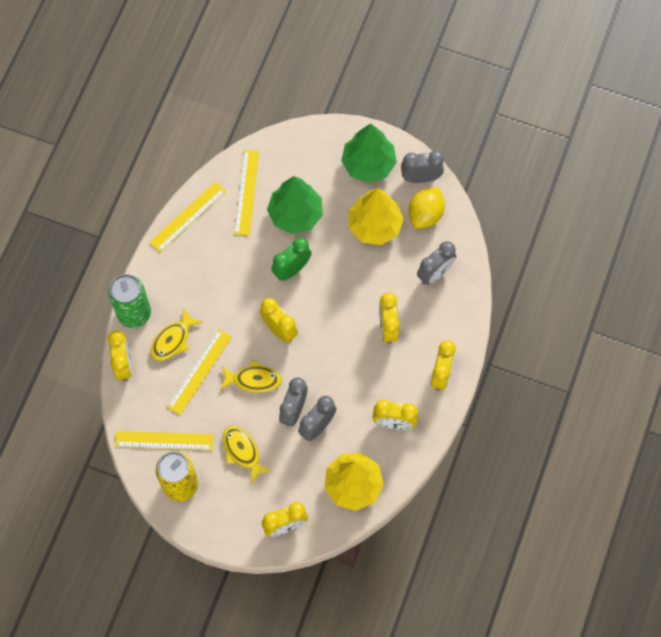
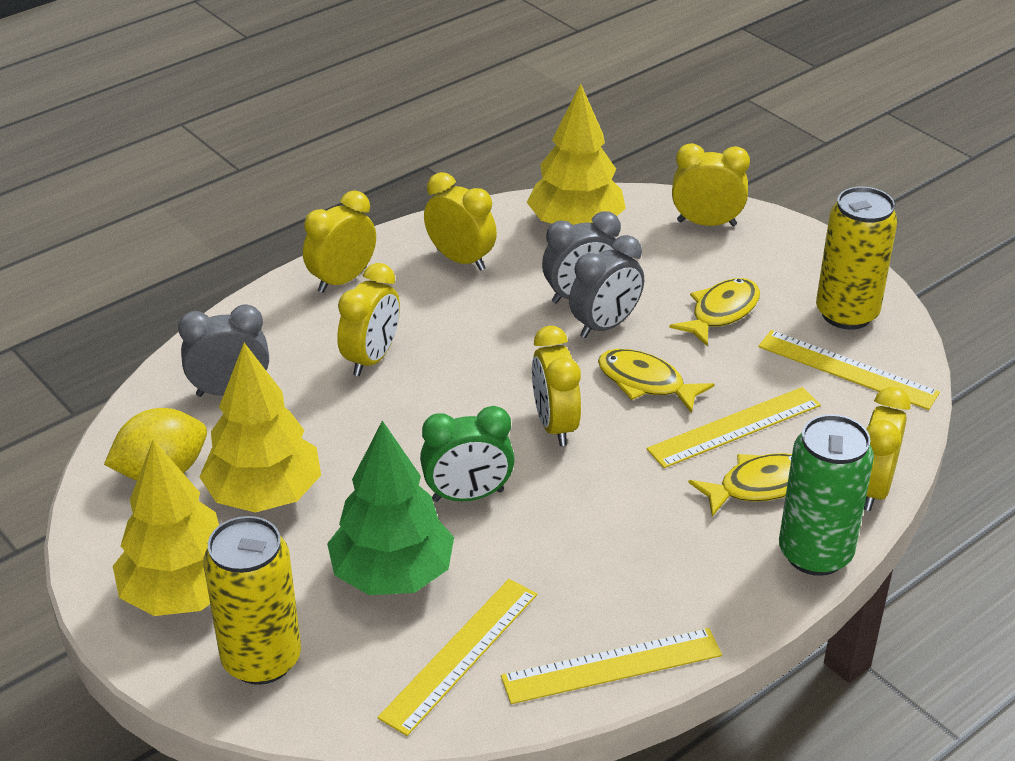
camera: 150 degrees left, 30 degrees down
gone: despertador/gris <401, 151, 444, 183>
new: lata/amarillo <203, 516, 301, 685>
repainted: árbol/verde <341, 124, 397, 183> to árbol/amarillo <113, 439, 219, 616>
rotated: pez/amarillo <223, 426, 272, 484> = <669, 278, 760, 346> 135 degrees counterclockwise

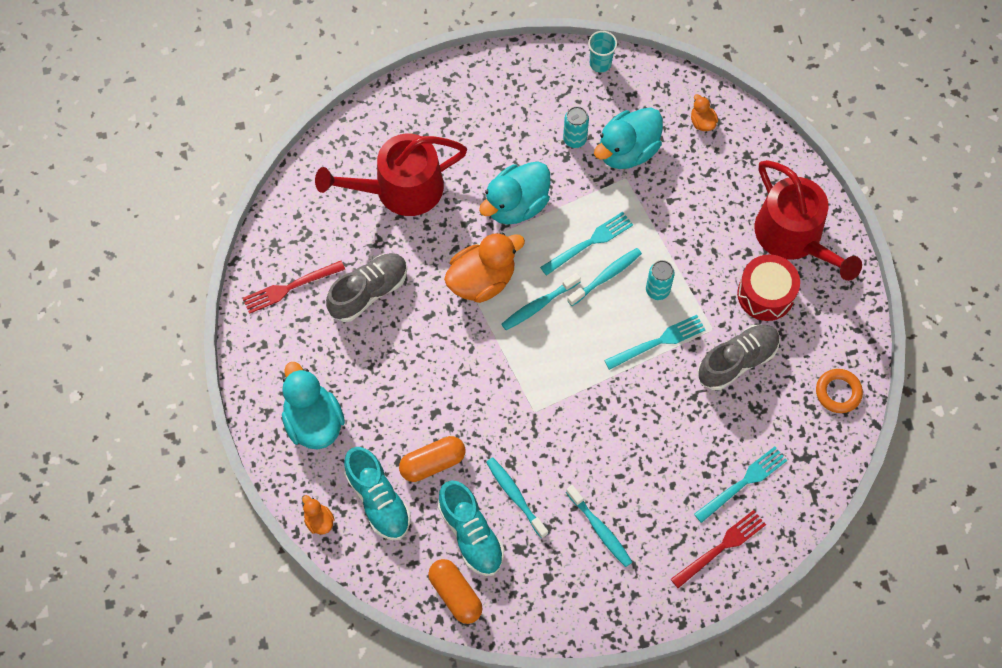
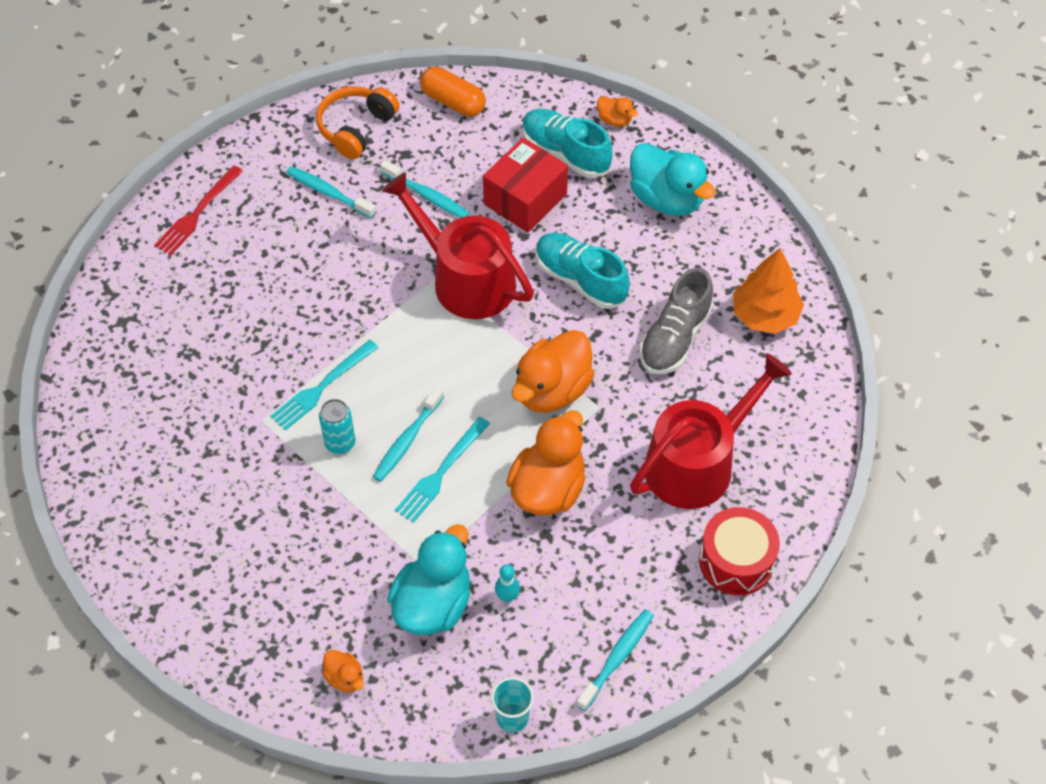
camera: 160 degrees right, 10 degrees down
gone: tenedor/turquesa <694, 447, 787, 523>; zapato/gris <698, 325, 780, 390>; anillo/naranja <816, 369, 863, 413>
new: auriculares/naranja <316, 86, 399, 159>
shifted: zapato/turquesa <438, 480, 504, 576> to <536, 233, 630, 309>; cepillo de dientes/turquesa <501, 273, 581, 330> to <576, 610, 654, 711>; tambor/rojo <737, 254, 800, 321> to <699, 507, 780, 595>; regadera/rojo <754, 160, 862, 281> to <382, 172, 534, 319>
swapped: tenedor/rojo <243, 261, 345, 314> to árbol/naranja <733, 248, 804, 334>; cápsula/naranja <399, 436, 466, 482> to caja/rojo <483, 138, 568, 233>; lata/turquesa <563, 106, 589, 148> to bolo/turquesa <495, 564, 520, 602>
repainted: pato/turquesa <479, 161, 550, 225> to pato/naranja <506, 410, 585, 516>

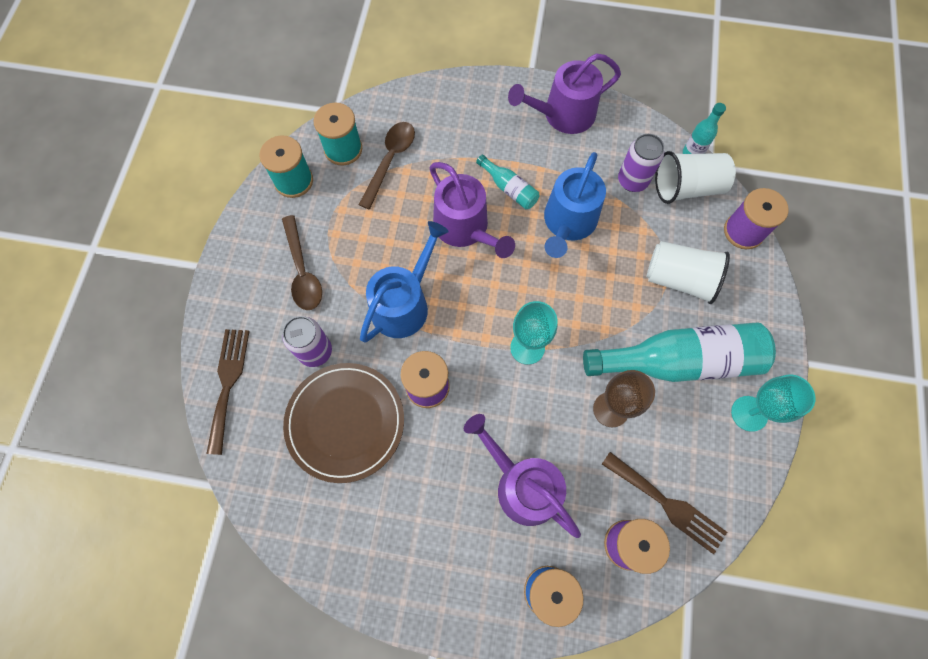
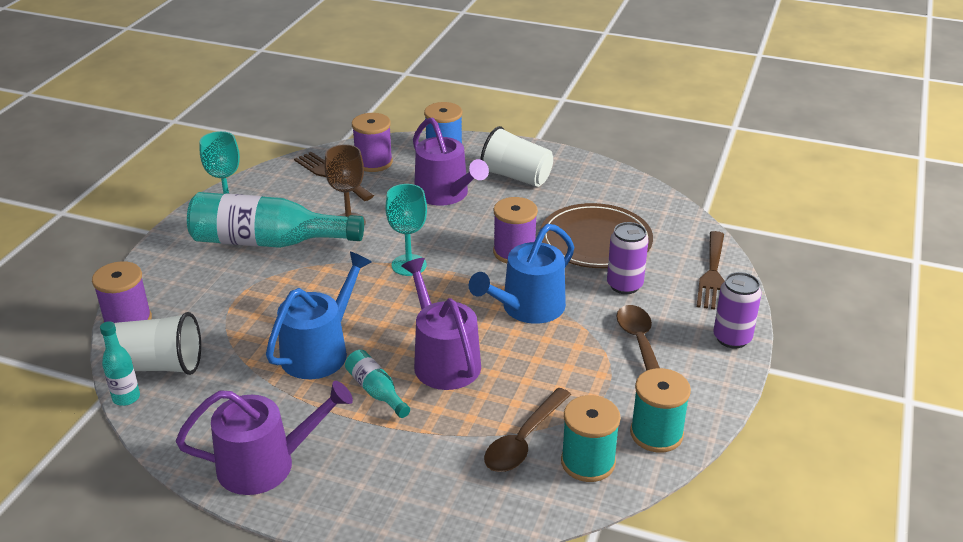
camera: 170 degrees left, 35 degrees down
shifted: lata/morado <618, 134, 664, 192> to <713, 272, 762, 349>; vaso/blanco <647, 241, 730, 304> to <480, 126, 553, 187>

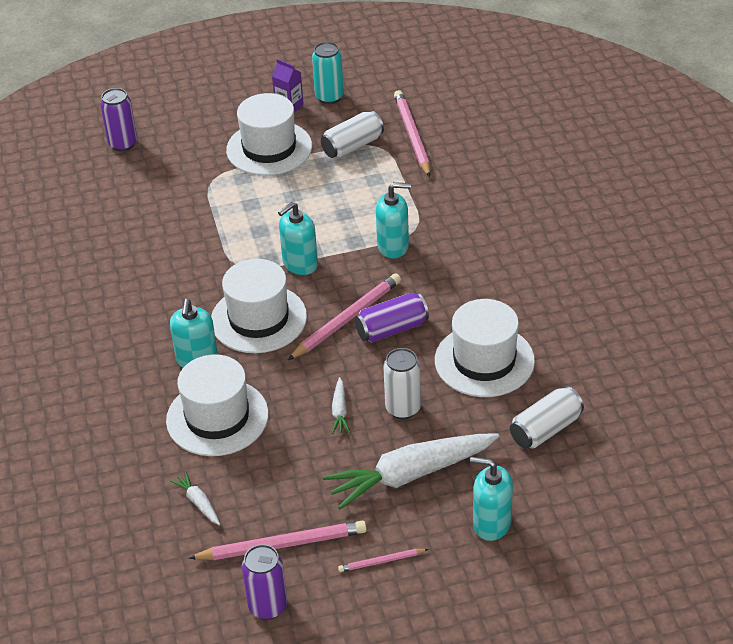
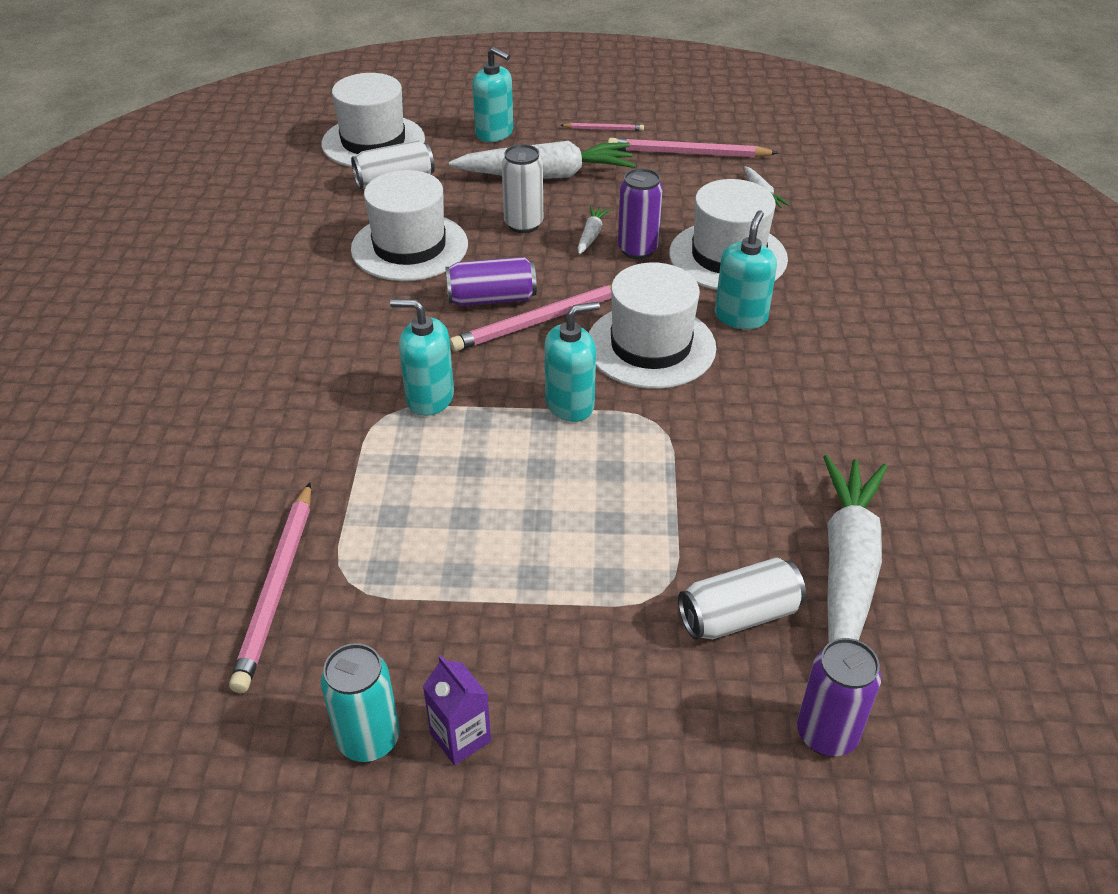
camera: 165 degrees left, 0 degrees up
new: zanahoria/blanco <823, 455, 888, 643>
shifted: sombrero/blanco <226, 93, 312, 176> to <321, 73, 425, 167>; lata/morado <242, 544, 287, 620> to <618, 168, 663, 259>; lata/blanco <321, 111, 384, 159> to <678, 558, 806, 640>

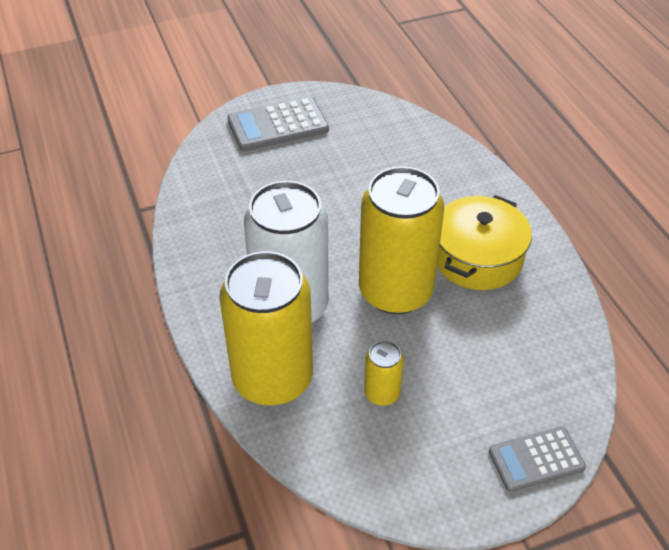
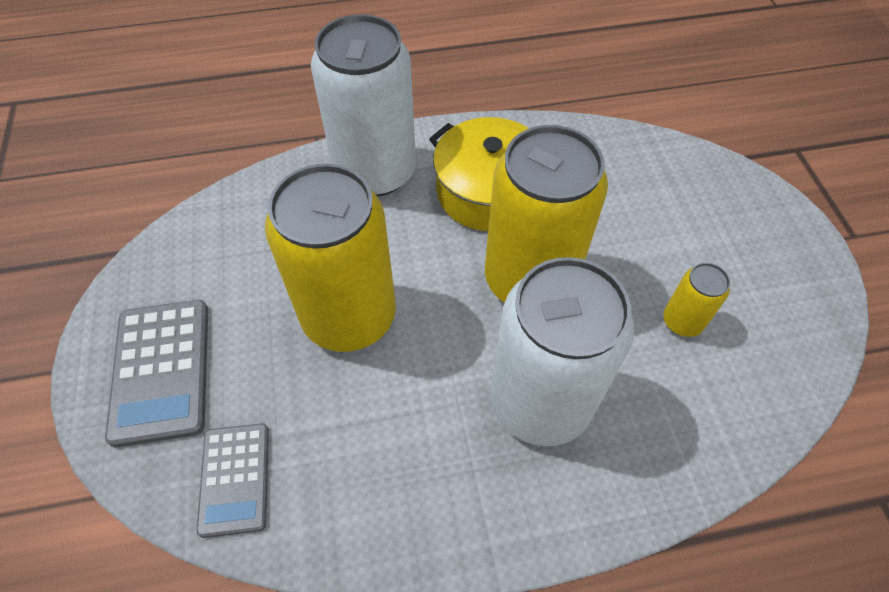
camera: 80 degrees left, 10 degrees up
new: lata/blanco <311, 14, 416, 197>
shifted: lata/amarillo <219, 251, 313, 405> to <265, 164, 396, 352>; calculadora/gris <489, 427, 586, 492> to <196, 423, 269, 538>

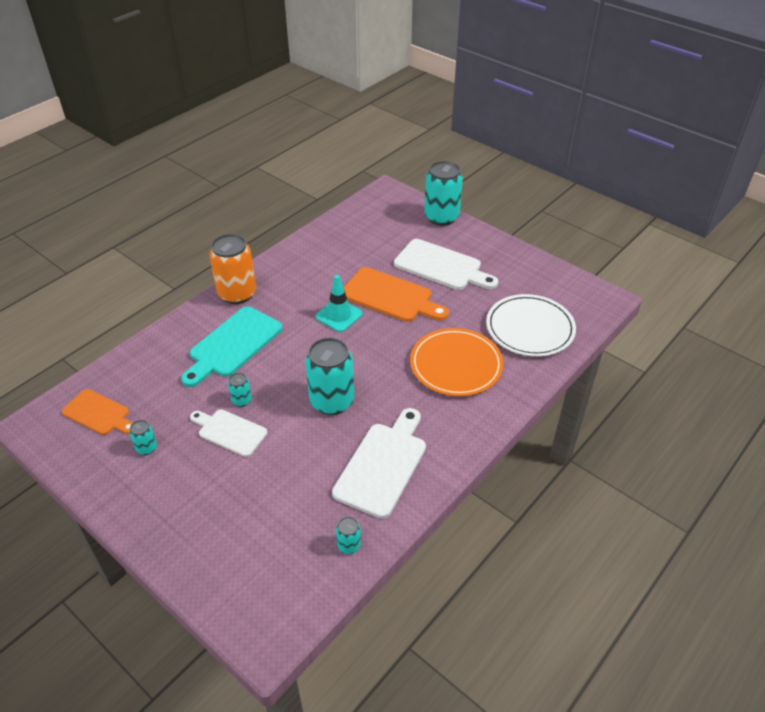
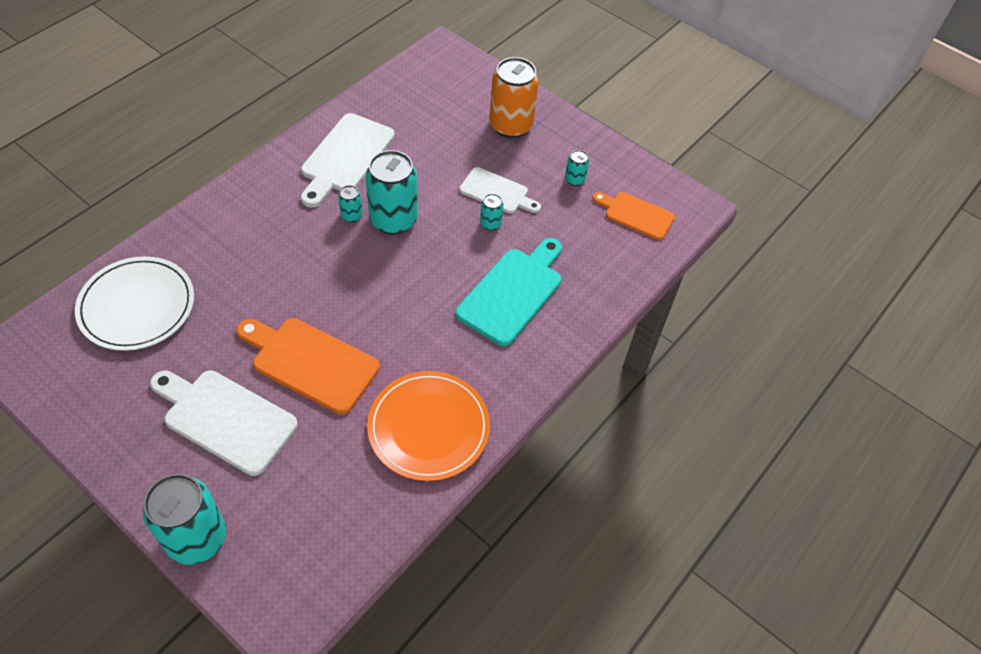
camera: 175 degrees right, 10 degrees up
gone: cono de tráfico/turquesa <315, 275, 363, 332>
shifted: lata/naranja <209, 234, 256, 304> to <489, 57, 539, 138>; lata/turquesa <336, 517, 361, 554> to <338, 185, 363, 222>; plato/naranja <410, 328, 504, 396> to <367, 371, 490, 481>

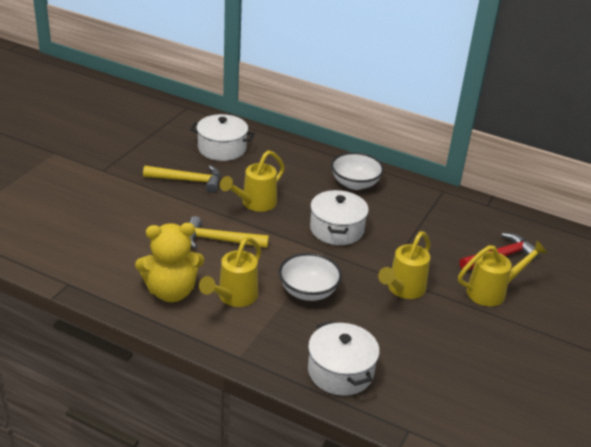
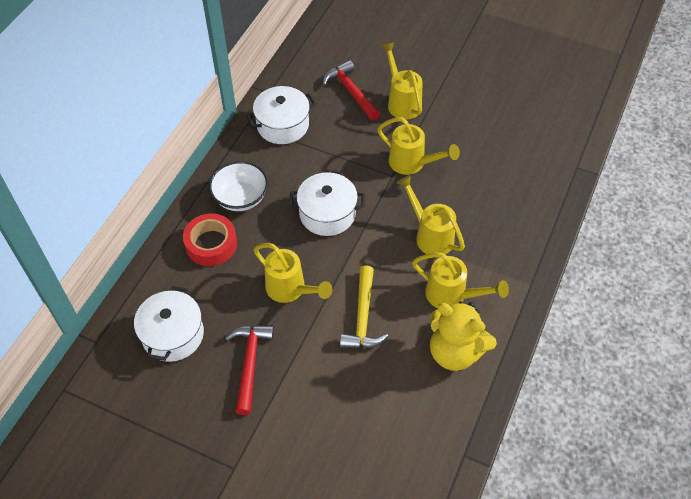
camera: 90 degrees left, 20 degrees up
new: cinta adhesiva/rojo <183, 213, 237, 266>
shifted: olla/blanco <308, 321, 380, 396> to <247, 86, 316, 144>
swapped: cuenco/blanco <279, 253, 342, 301> to regadera/amarillo <397, 175, 465, 254>
repainted: martillo/amarillo <143, 165, 220, 193> to martillo/rojo <225, 325, 274, 415>
rotated: osito/amarillo <135, 223, 204, 302> = <430, 301, 497, 371> 135 degrees clockwise

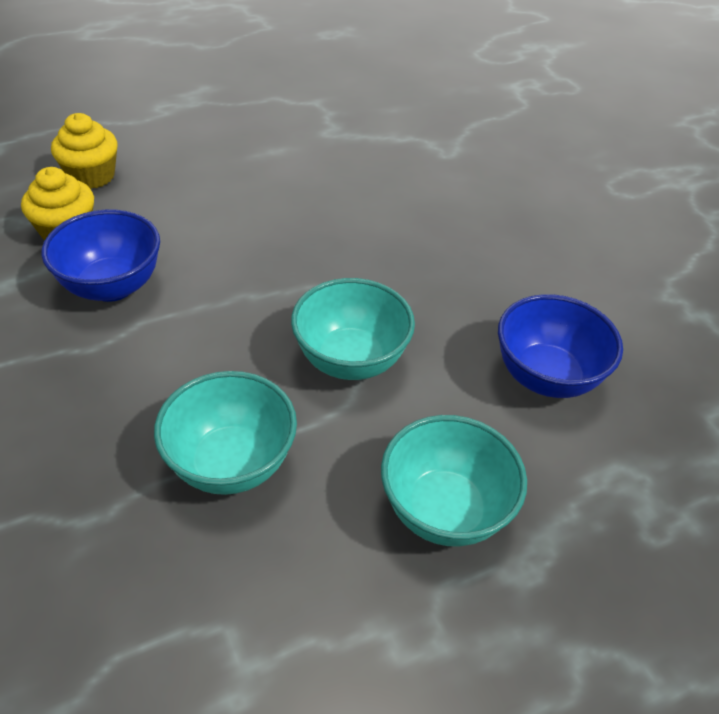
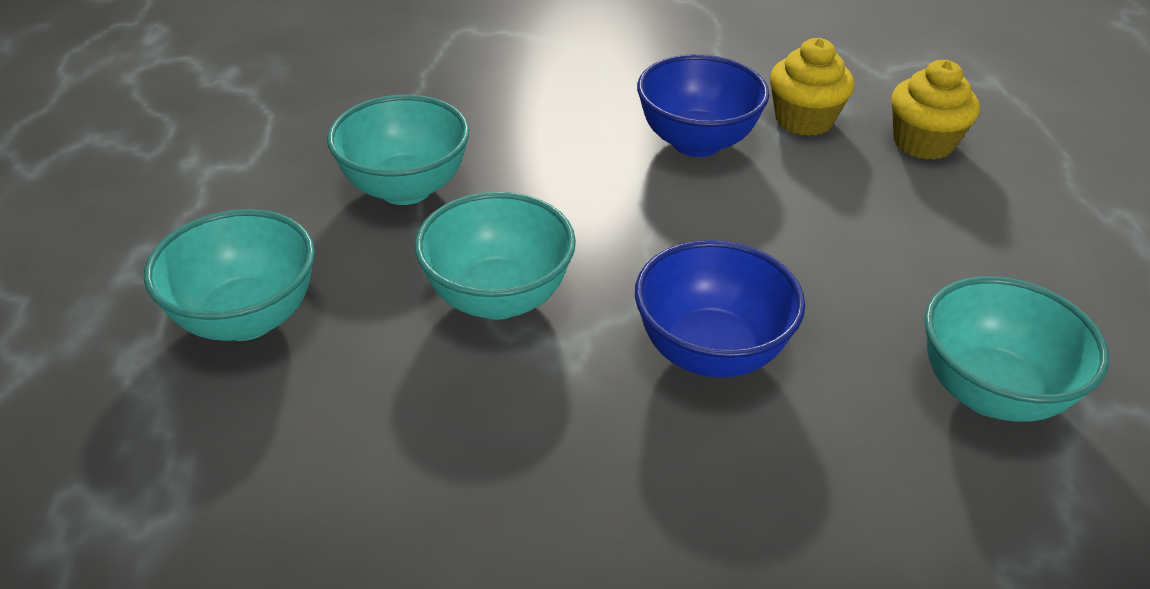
camera: 110 degrees right, 5 degrees down
new: cuenco/turquesa <925, 276, 1109, 421>
shifted: cuenco/azul <498, 294, 623, 398> to <635, 240, 805, 378>

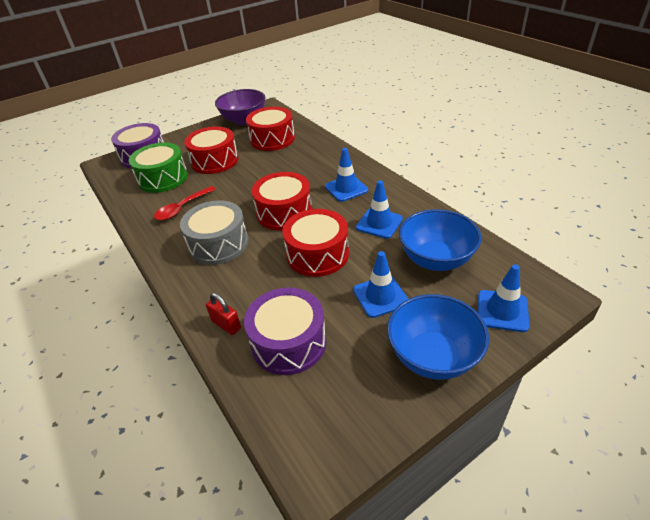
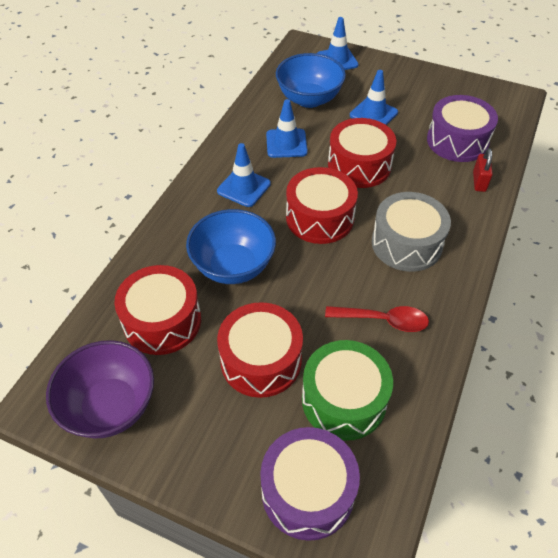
camera: 125 degrees left, 10 degrees up
shifted: cuenco/azul <387, 294, 489, 380> to <186, 209, 276, 284>

